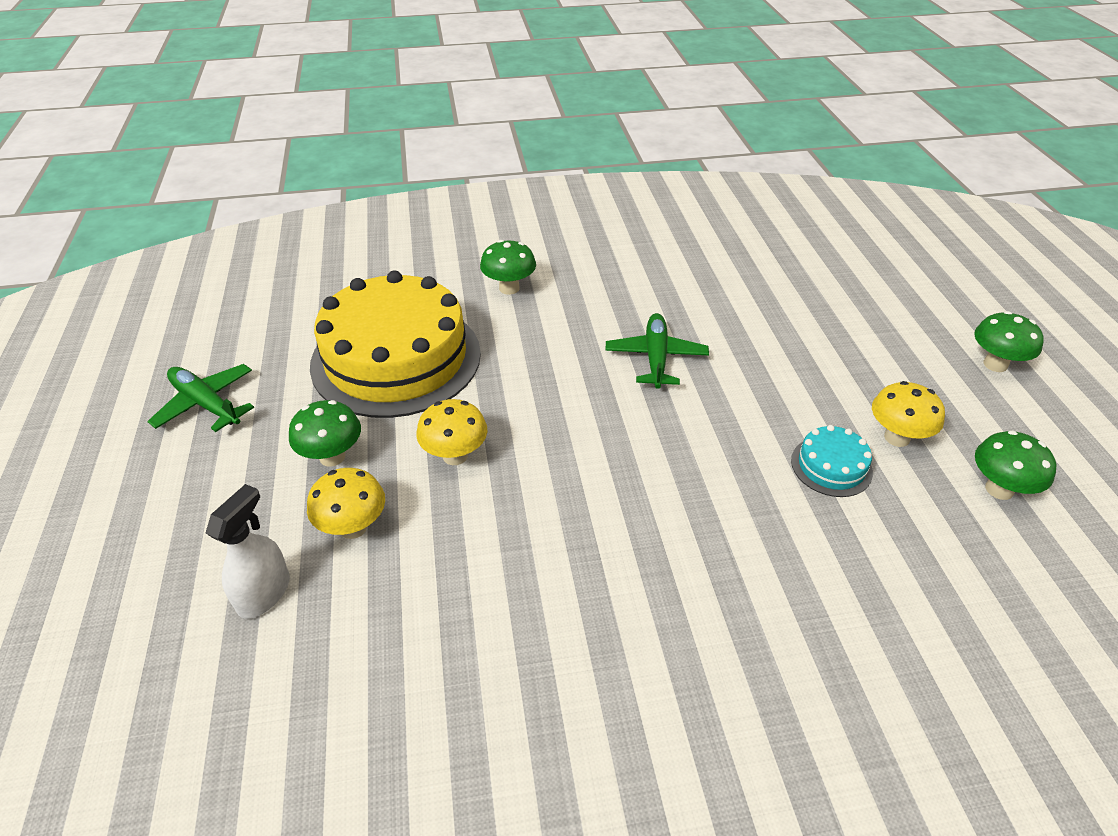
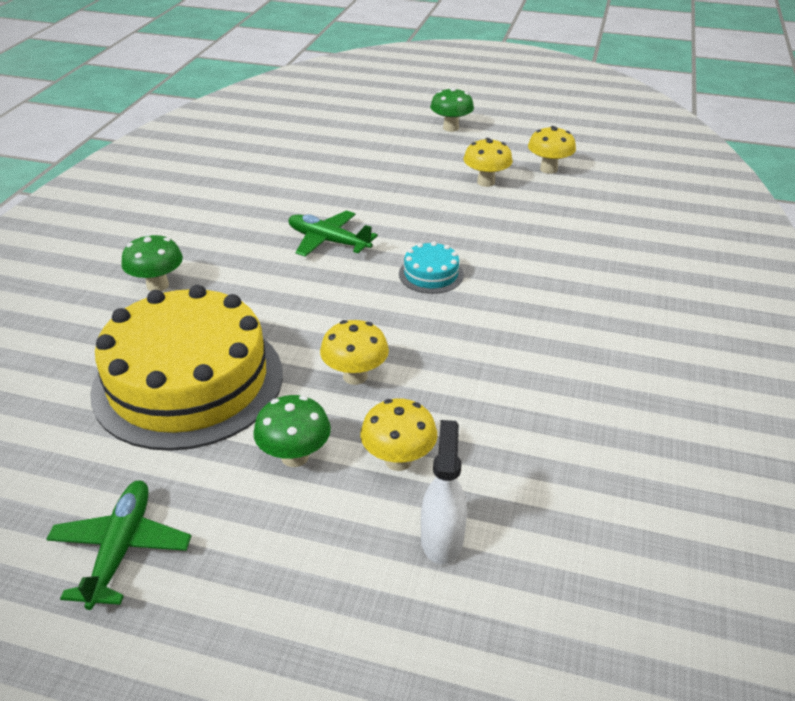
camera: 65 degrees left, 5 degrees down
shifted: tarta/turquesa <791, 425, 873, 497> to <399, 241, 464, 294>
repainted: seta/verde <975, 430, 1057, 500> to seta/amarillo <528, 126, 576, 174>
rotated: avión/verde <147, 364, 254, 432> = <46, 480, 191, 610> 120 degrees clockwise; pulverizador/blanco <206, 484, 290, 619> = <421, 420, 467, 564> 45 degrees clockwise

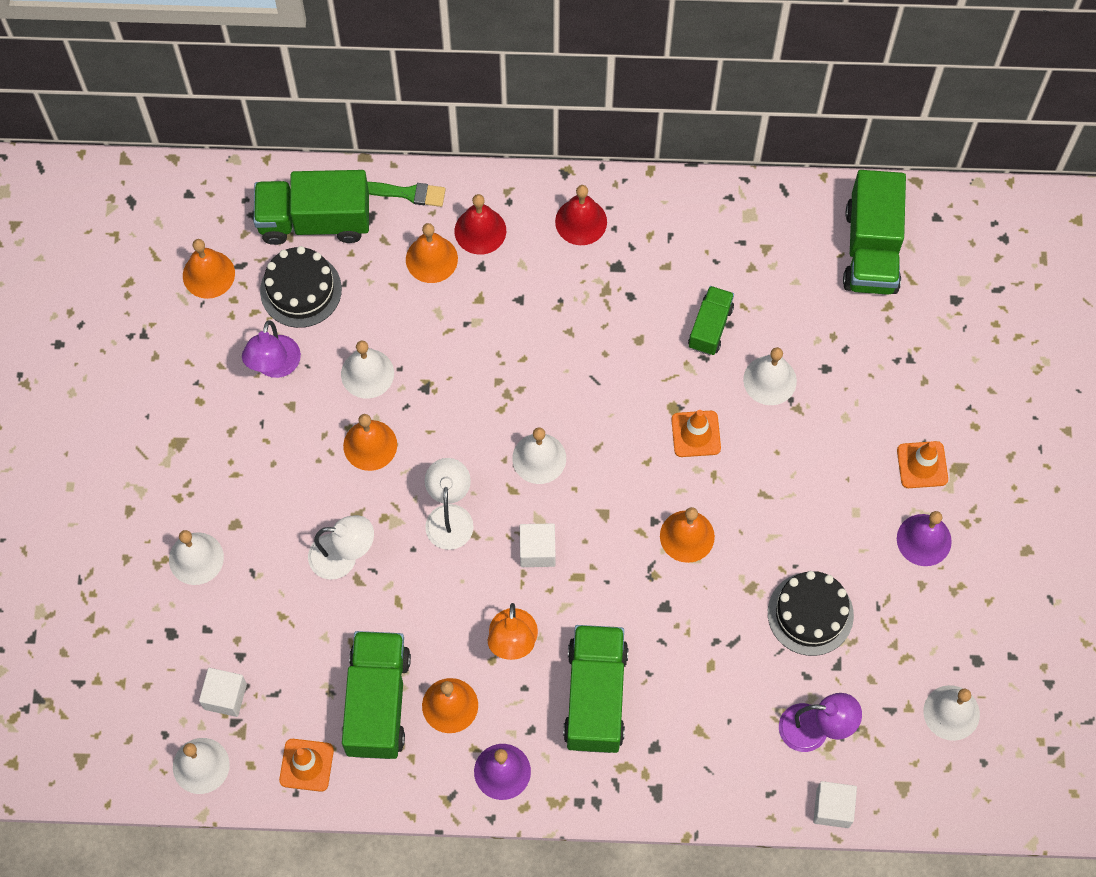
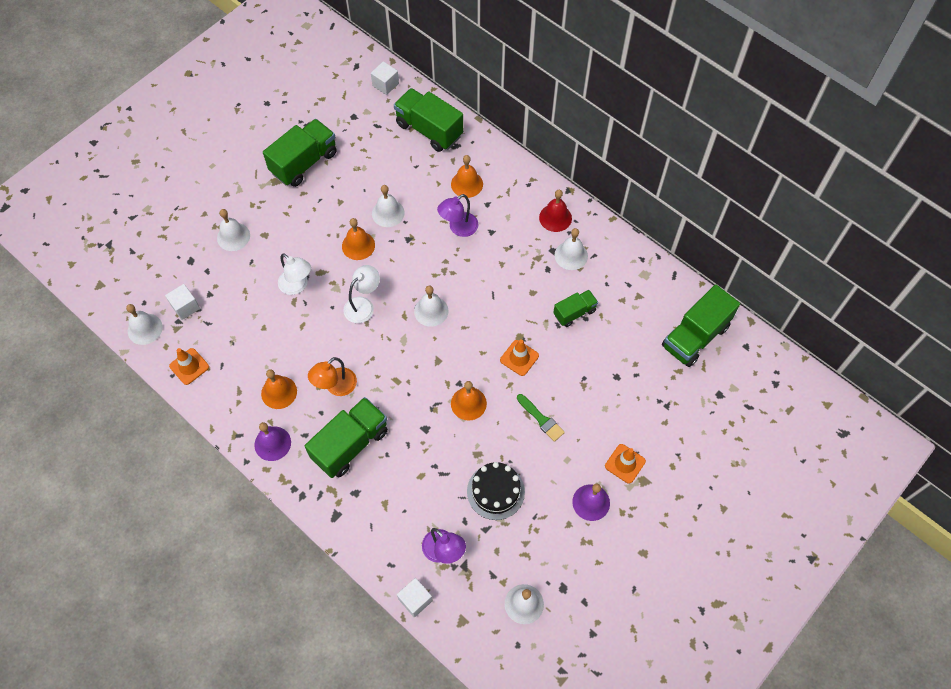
camera: 40 degrees right, 5 degrees down
gone: campana/naranja <183, 239, 235, 299>; tarta/negro <260, 246, 342, 328>; campana/rojo <454, 194, 506, 255>
shifted: lámpara/morado <242, 320, 301, 378> to <437, 194, 478, 237>; camión/verde <342, 631, 411, 759> to <263, 119, 337, 187>; pincel/verde <367, 182, 446, 207> to <517, 394, 565, 442>; cubo/blanco <520, 523, 555, 567> to <371, 61, 399, 95>; campana/blanco <743, 347, 797, 405> to <555, 228, 588, 270>

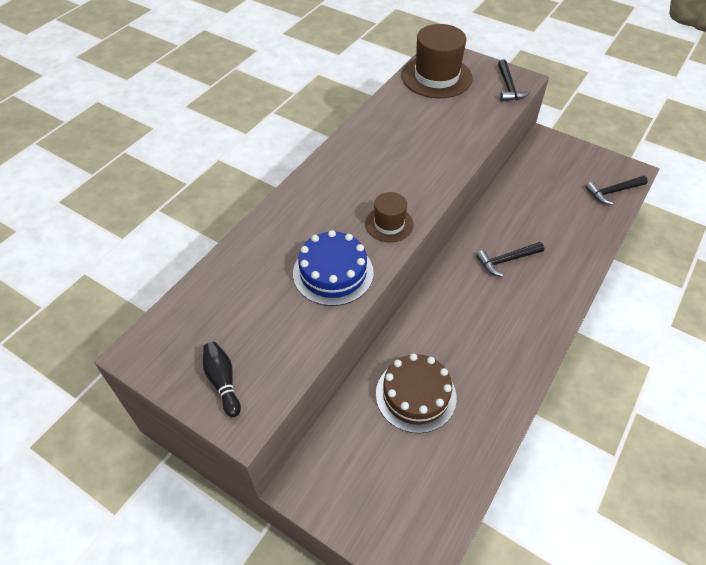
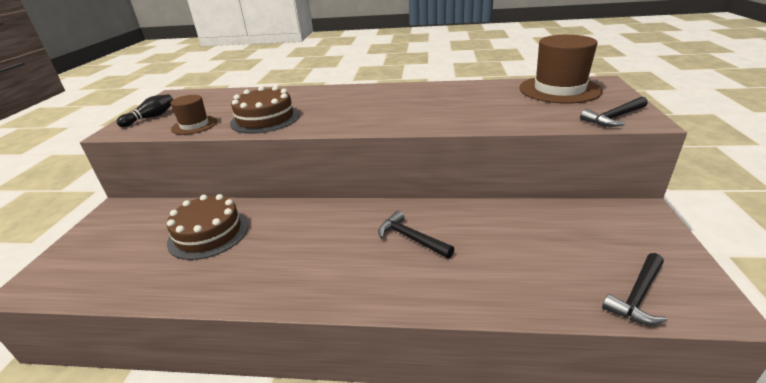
camera: 65 degrees right, 20 degrees down
shifted: sombrero/marrón <365, 192, 414, 242> to <170, 95, 217, 135>
repainted: tarta/azul <293, 230, 374, 306> to tarta/marrón <230, 86, 300, 134>
rotated: martillo/negro <585, 176, 648, 205> = <602, 253, 667, 325> 90 degrees counterclockwise

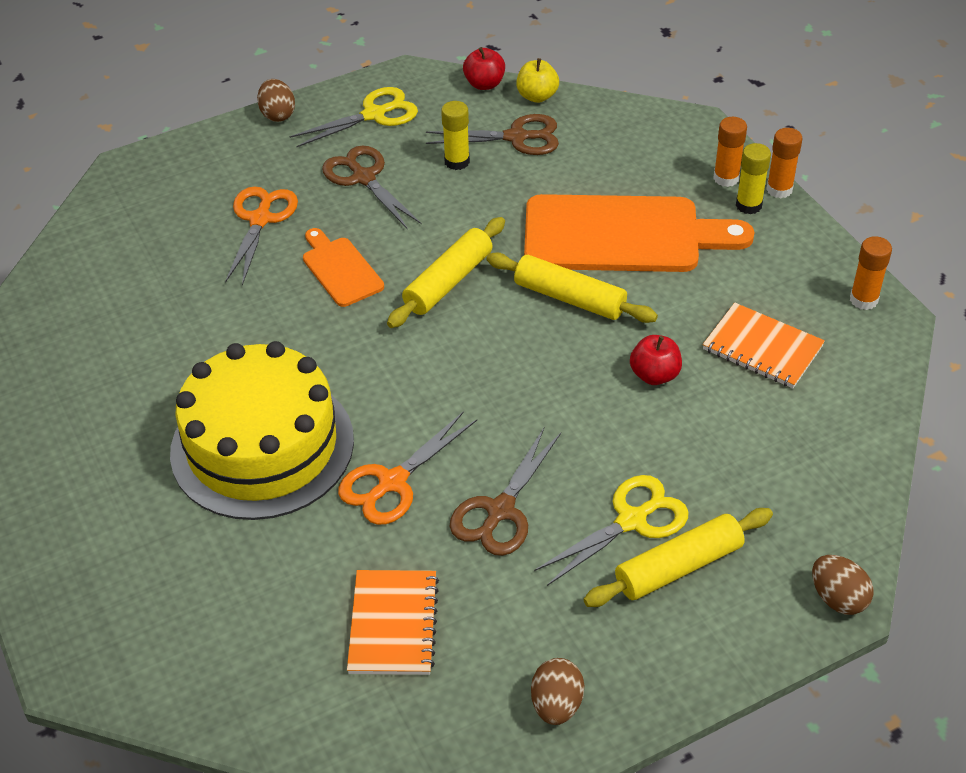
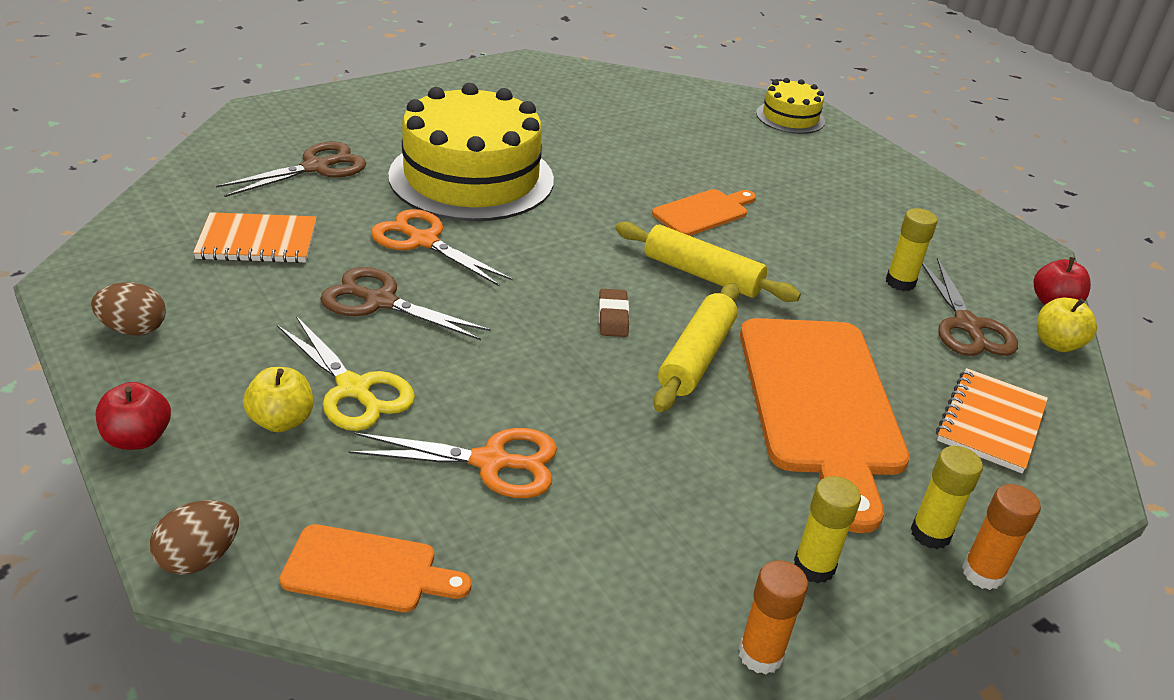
camera: 80 degrees right, 10 degrees down
gone: huevo/marrón <257, 79, 295, 122>; tijeras/amarillo <290, 87, 418, 147>; barra de pegamento/naranja <713, 117, 747, 187>
new: tabla de cortar/naranja <280, 524, 472, 612>; goma de borrar/marrón <599, 289, 629, 337>; tarta/amarillo <756, 78, 825, 134>; barra de pegamento/amarillo <794, 476, 861, 583>
shifted: tijeras/naranja <225, 186, 298, 285> to <348, 428, 557, 498>; tijeras/marrón <322, 145, 422, 230> to <216, 141, 366, 197>; manzana/rojo <630, 335, 682, 385> to <96, 382, 171, 450>; cuaderno/naranja <703, 303, 825, 388> to <936, 368, 1048, 474>
swapped: rodillo/amarillo <583, 508, 773, 607> to manzana/amarillo <243, 367, 313, 432>

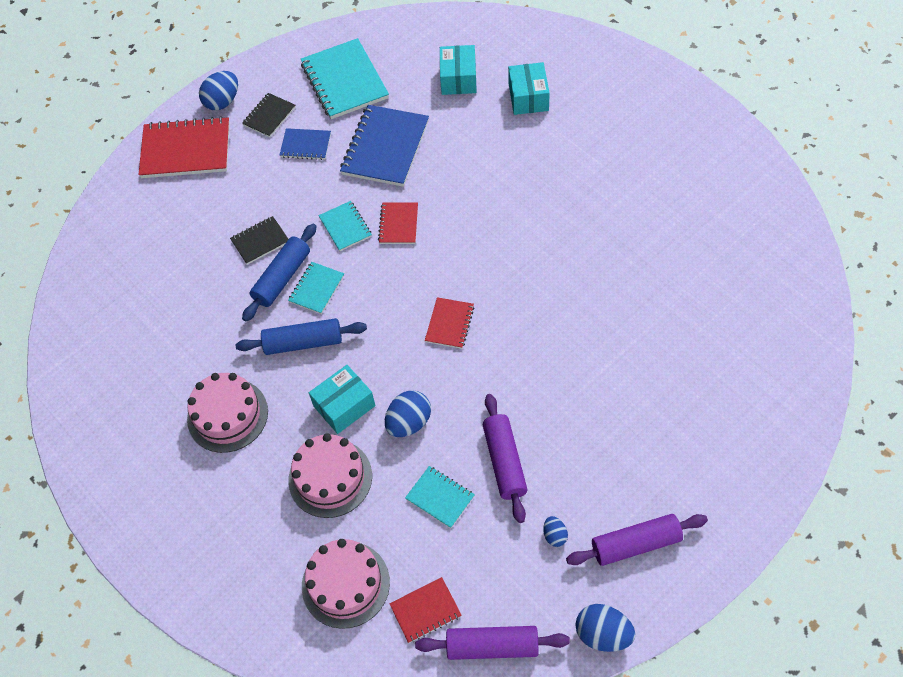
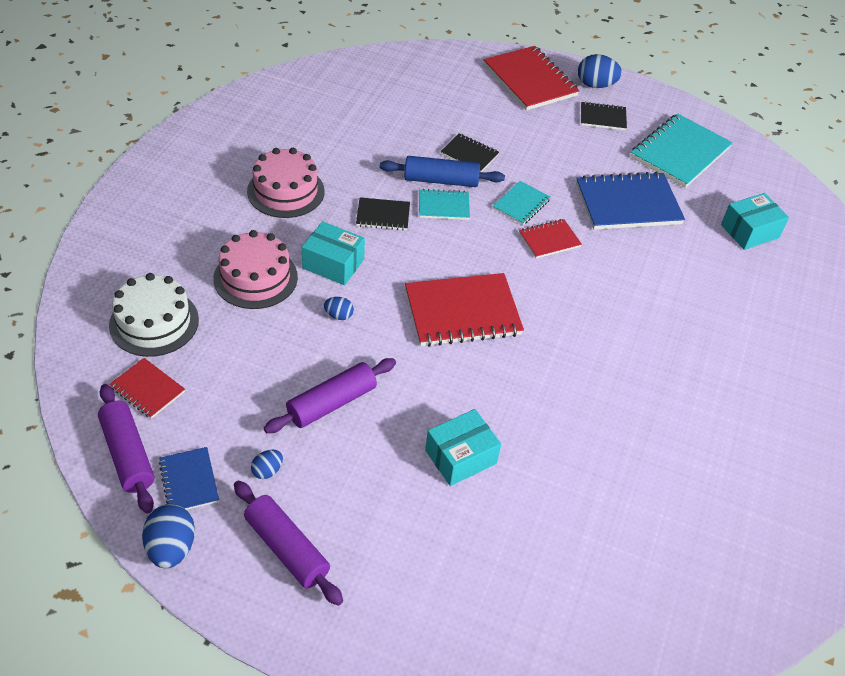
camera: 55 degrees right, 10 degrees down
gone: cuaderno/turquesa <405, 466, 475, 528>
shifted: cuaderno/azul <280, 128, 331, 160> to <158, 447, 219, 510>; caja/turquesa <508, 62, 550, 115> to <425, 409, 501, 486>
swapped: rodillo/azul <235, 318, 367, 355> to cuaderno/negro <356, 197, 410, 231>
repainted: tarta/rosa <302, 539, 390, 629> to tarta/blanco <109, 273, 199, 357>
scaled: huevo/azul <385, 390, 431, 437> = <324, 297, 354, 320> x0.55; cuaderno/rojo <425, 297, 474, 349> = <405, 273, 524, 347> x1.88

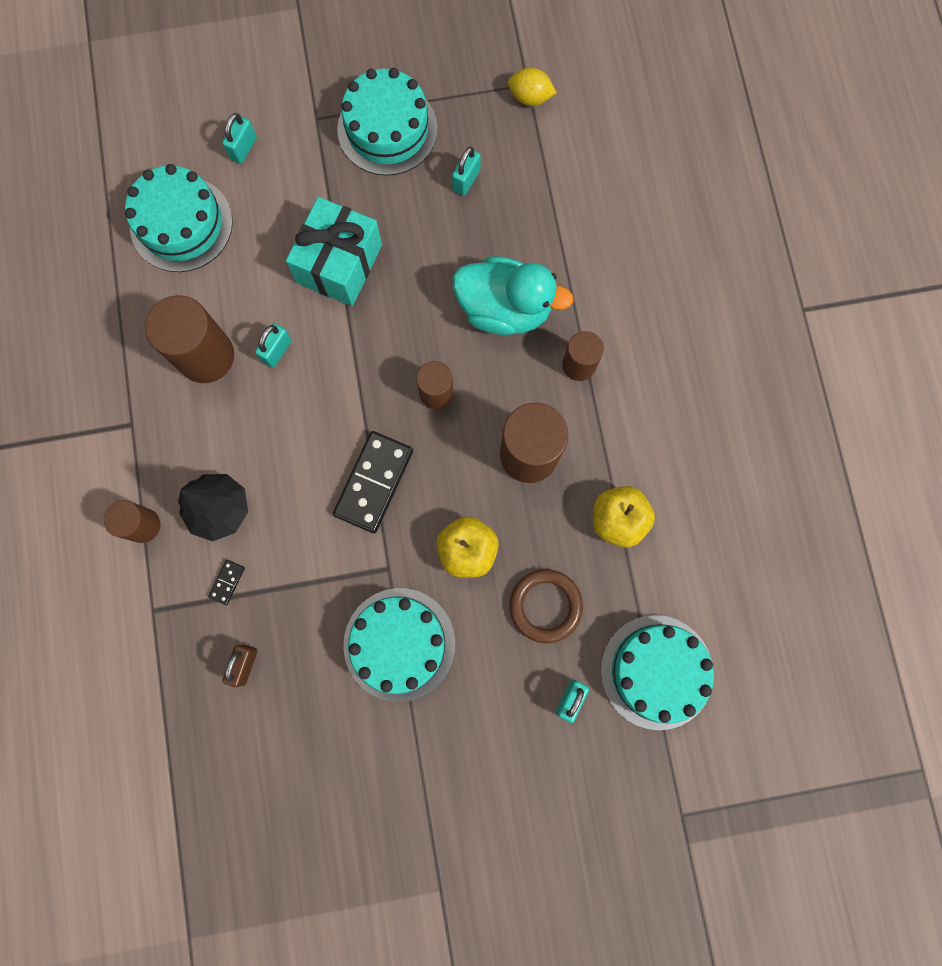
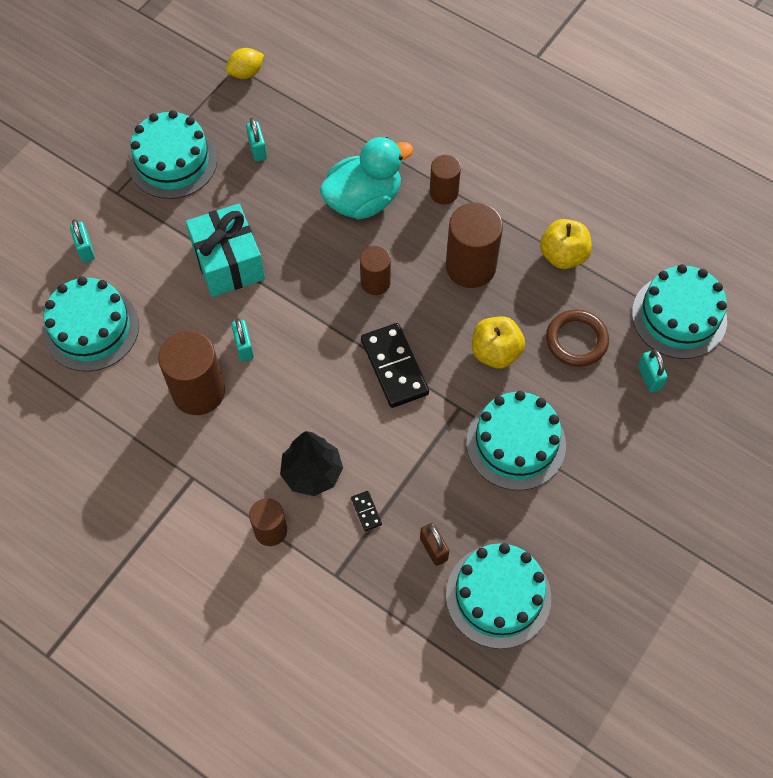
camera: 45 degrees left, 15 degrees down
new: tarta/turquesa <446, 543, 551, 649>

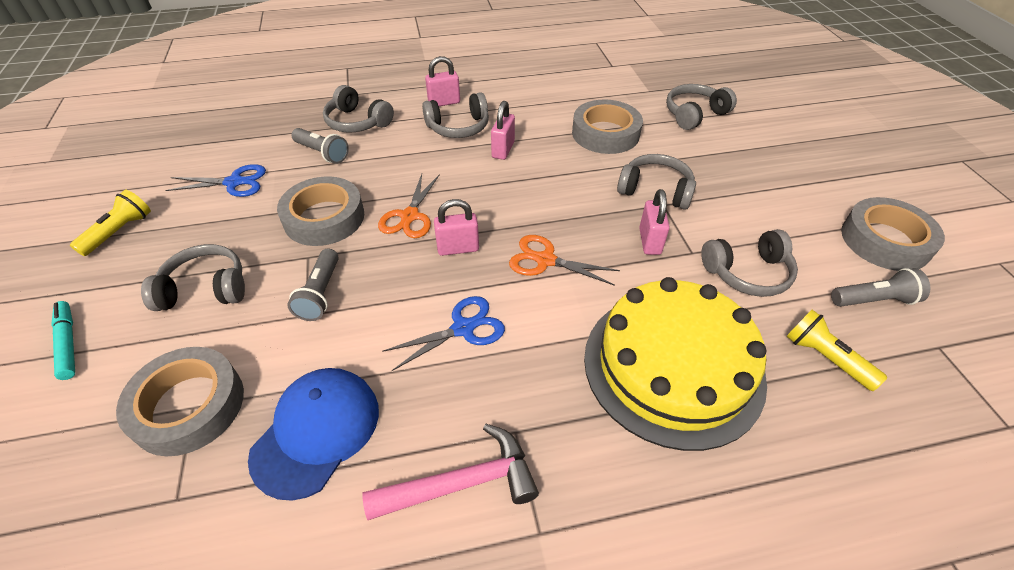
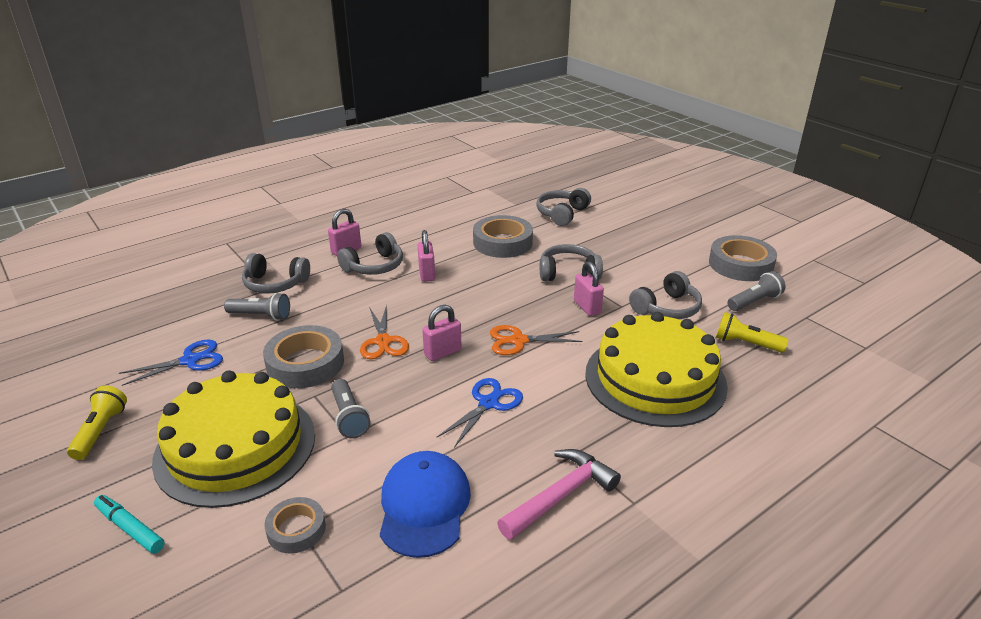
camera: 25 degrees left, 15 degrees down
swapped: auriculares/gris <141, 244, 245, 311> to tarta/amarillo <152, 370, 315, 508>
scaled: cinta adhesiva/gris <116, 347, 244, 456> = <264, 497, 326, 554> x0.58

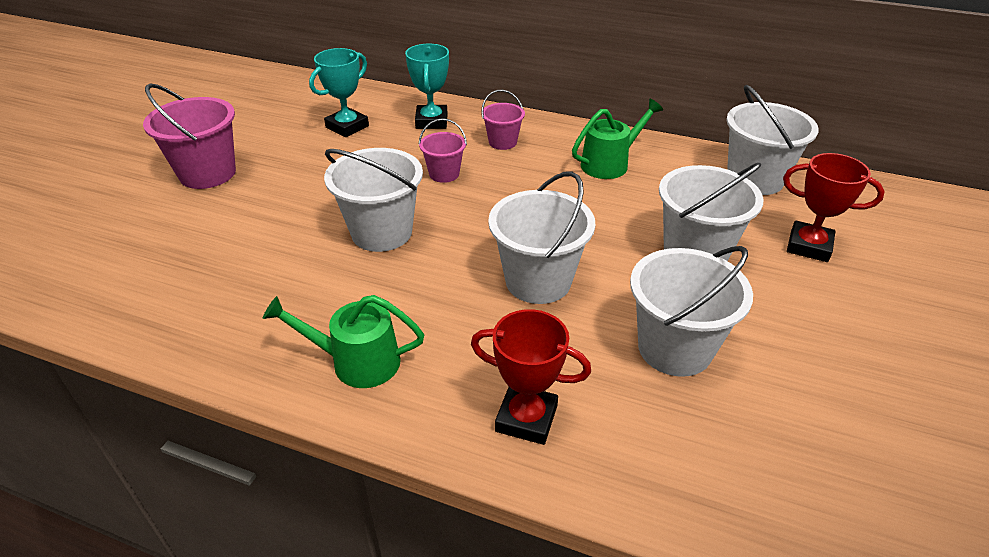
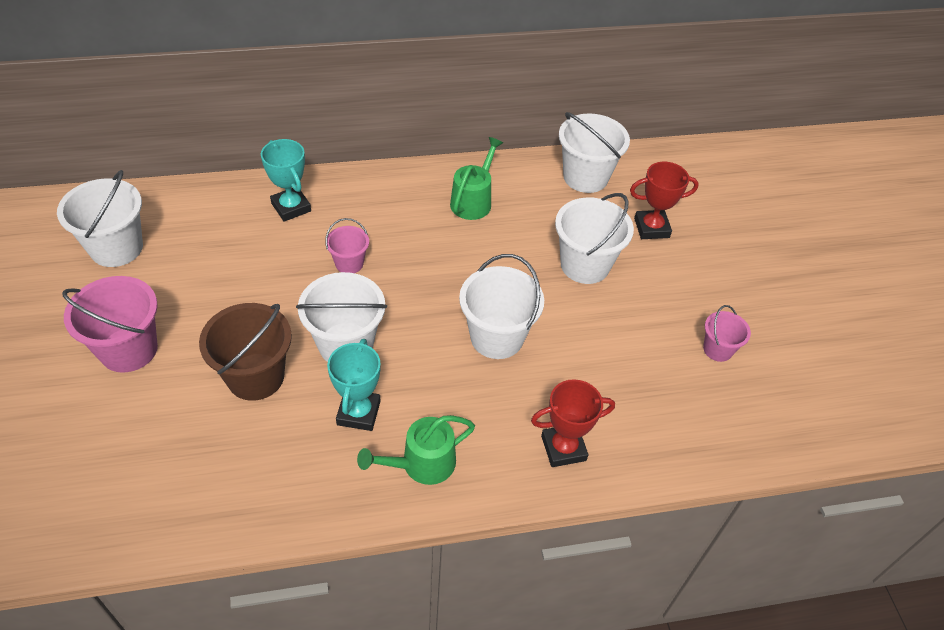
camera: 35 degrees left, 10 degrees up
new: balde/marrón <199, 303, 292, 401>
shifted: trofeo/turquesa <309, 48, 369, 137> to <327, 339, 381, 431>; balde/rosa <481, 90, 525, 150> to <703, 305, 751, 362>; balde/blanco <630, 246, 753, 377> to <57, 170, 143, 267>

